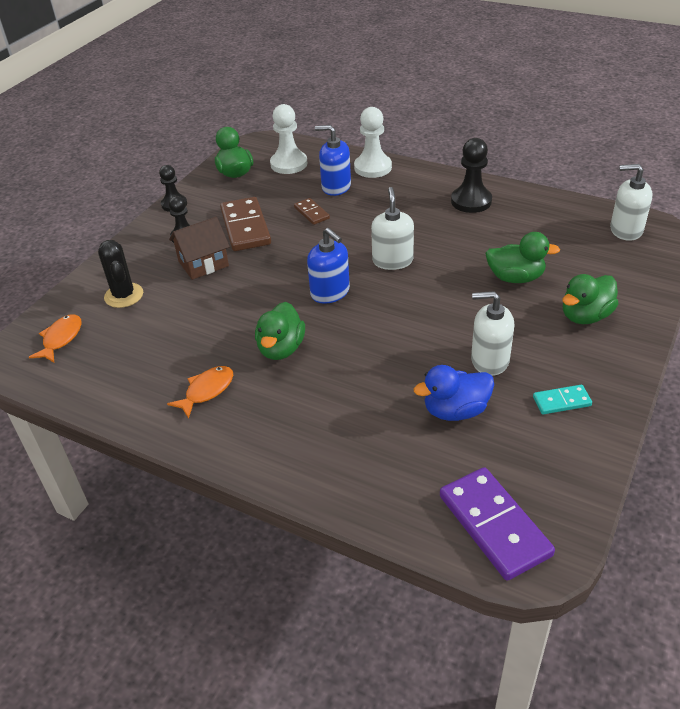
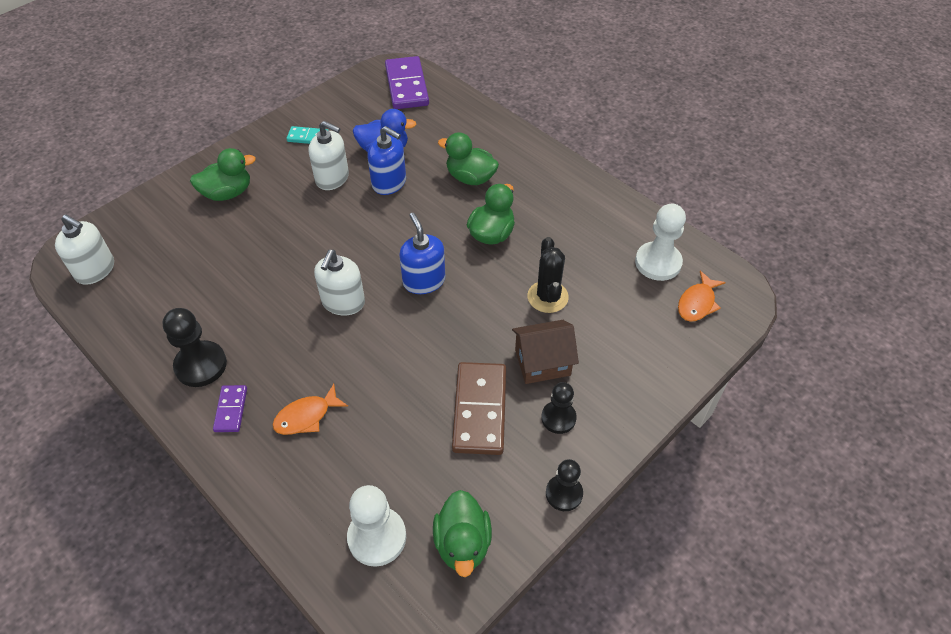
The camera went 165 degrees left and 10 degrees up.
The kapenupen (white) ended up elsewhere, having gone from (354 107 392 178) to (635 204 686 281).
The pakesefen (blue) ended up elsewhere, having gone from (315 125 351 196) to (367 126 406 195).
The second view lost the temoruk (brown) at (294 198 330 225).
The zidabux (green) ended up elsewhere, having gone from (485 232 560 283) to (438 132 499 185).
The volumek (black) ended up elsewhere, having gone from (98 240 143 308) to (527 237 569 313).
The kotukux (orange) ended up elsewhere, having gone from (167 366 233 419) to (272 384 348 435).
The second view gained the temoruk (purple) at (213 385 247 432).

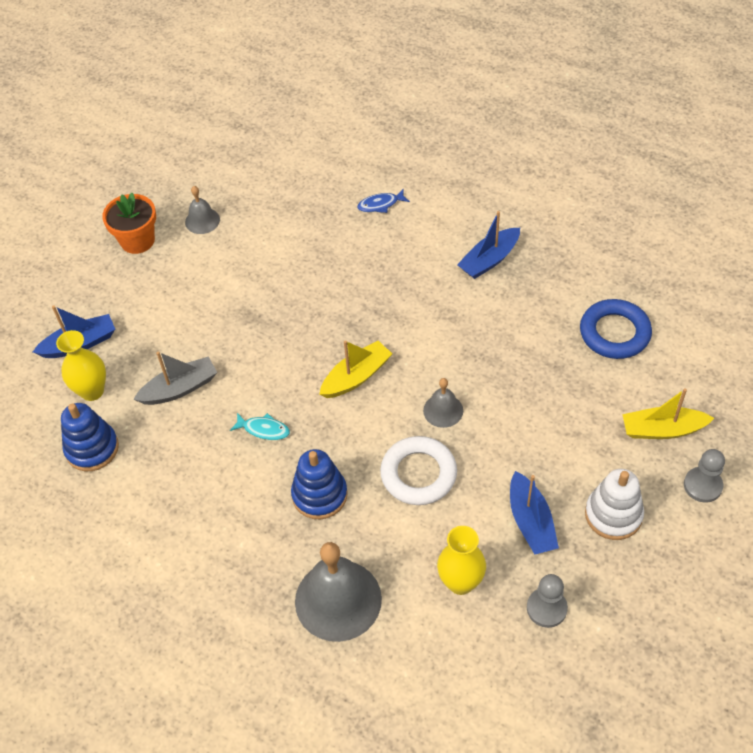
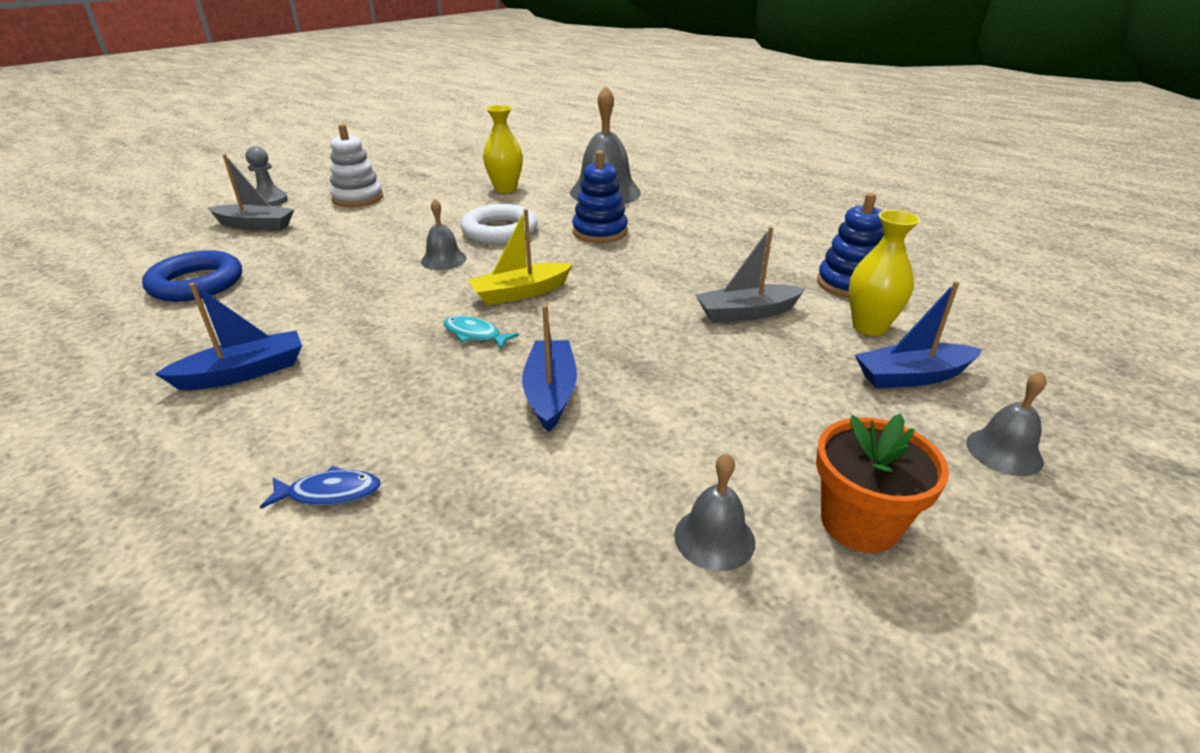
The camera went 170 degrees left and 20 degrees down.
What was the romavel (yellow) at (622 388 714 439) turned into the romavel (grey) at (207 154 294 231).
The kotukux (turquoise) ended up elsewhere, having gone from (230 413 290 440) to (443 316 519 349).
The romavel (blue) ended up elsewhere, having gone from (510 471 559 554) to (522 305 577 432).
The second view lost the kapenupen (grey) at (527 574 568 628).
The second view gained the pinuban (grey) at (966 371 1047 476).

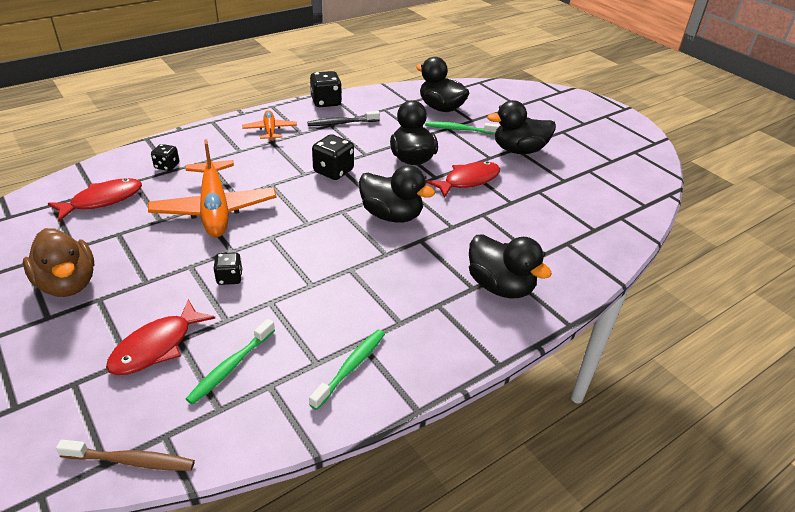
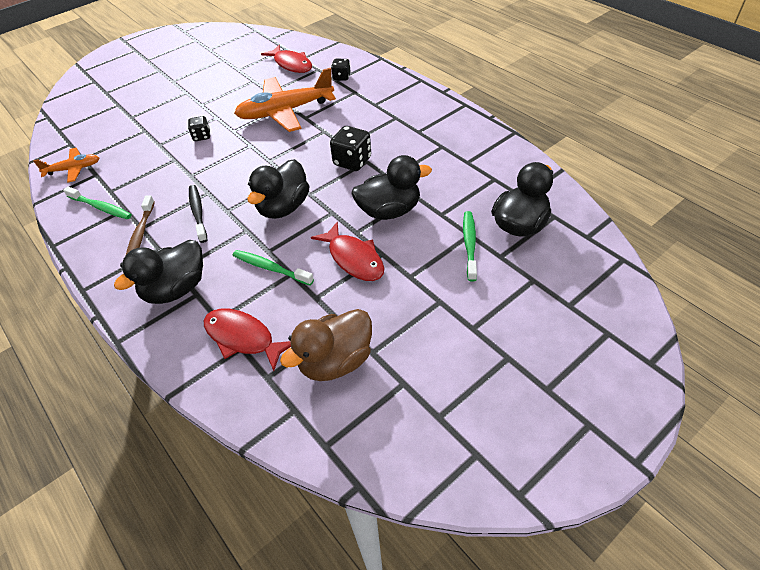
The camera went 90 degrees right and 10 degrees up.
The second view lost the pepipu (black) at (310 71 342 107).
The second view lost the zidabux (black) at (487 100 556 154).
The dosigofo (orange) ended up elsewhere, having gone from (242 110 297 142) to (33 148 99 183).
The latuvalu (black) ended up elsewhere, having gone from (307 111 380 126) to (189 185 207 243).
The zidabux (brown) ended up elsewhere, having gone from (23 228 94 297) to (280 309 372 381).
The kotukux (red) ended up elsewhere, having gone from (106 299 216 375) to (204 309 291 371).
The latuvalu (green) ended up elsewhere, having gone from (186 319 275 405) to (233 250 314 285).
The latuvalu (brown) ended up elsewhere, having gone from (56 440 195 471) to (126 195 155 255).

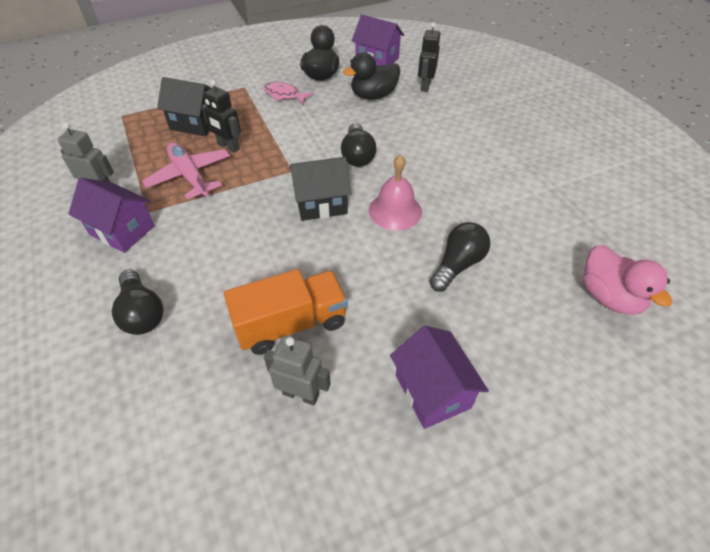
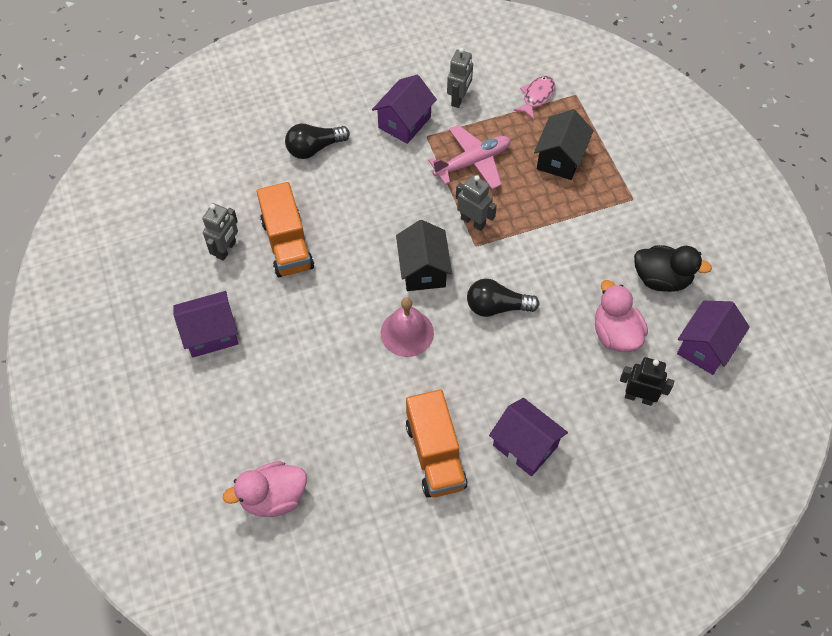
The camera went 95 degrees right and 10 degrees up.
What was the zidabux (black) at (343 52 400 100) turned into the zidabux (pink) at (595 280 648 352).
The second view lost the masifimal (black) at (202 80 241 153).
The kotukux (pink) ended up elsewhere, having gone from (263 82 314 104) to (513 76 555 120).
The second view lost the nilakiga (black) at (429 222 490 292).
The second view gained the masifimal (grey) at (456 175 497 231).
The second view gained the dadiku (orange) at (406 389 468 498).
The second view gained the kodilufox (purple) at (489 398 568 476).

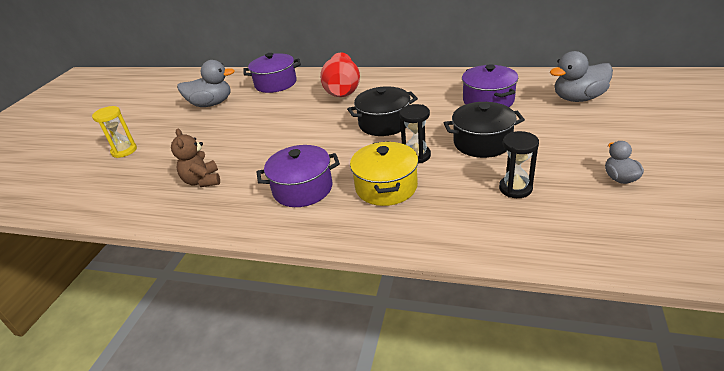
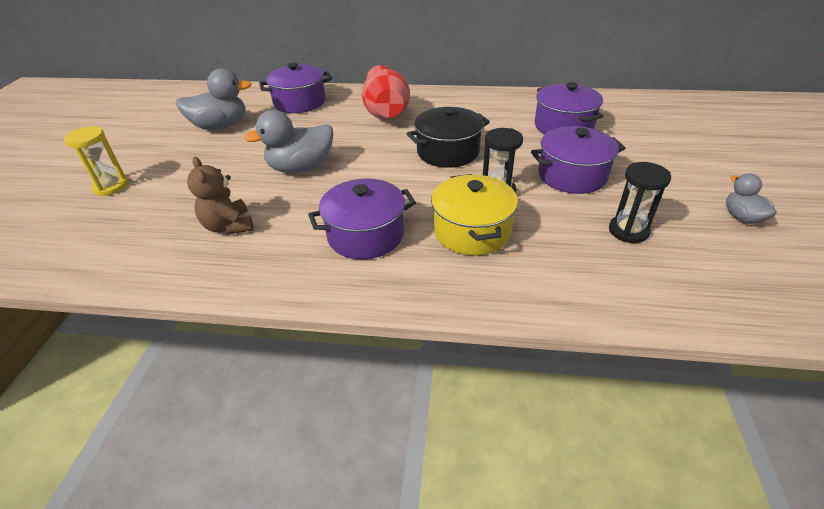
The camera went 10 degrees left and 5 degrees up.
The zidabux (grey) ended up elsewhere, having gone from (550 51 613 102) to (244 110 333 173).
What was the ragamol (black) at (444 102 525 158) turned into the ragamol (purple) at (531 126 625 194).

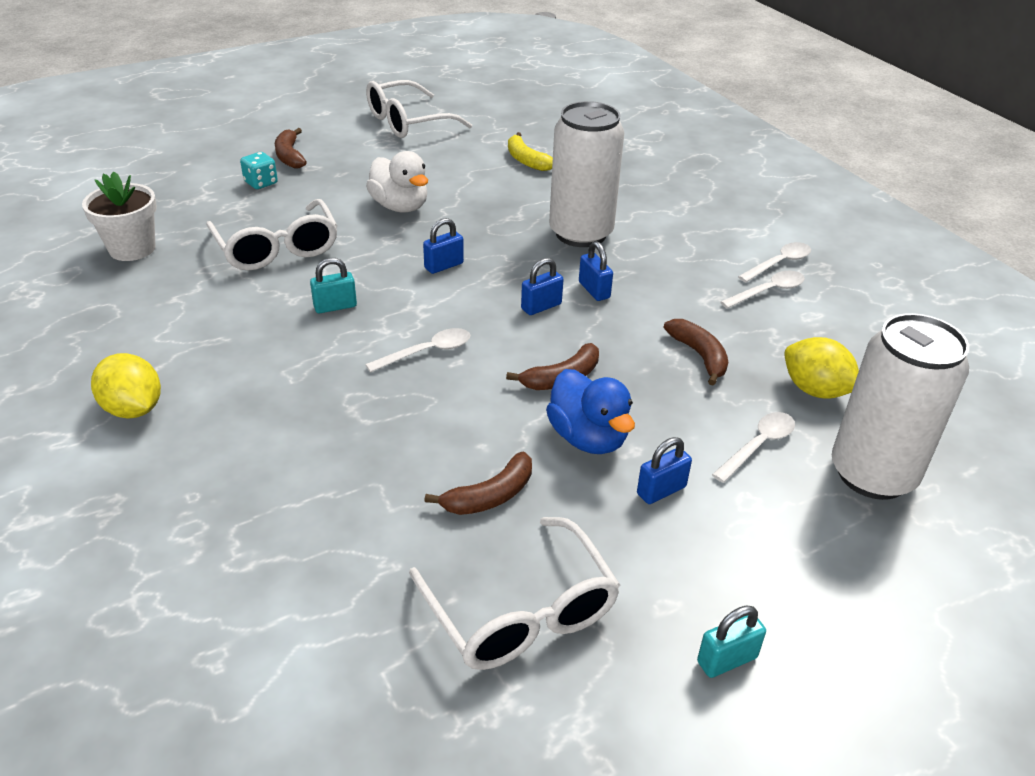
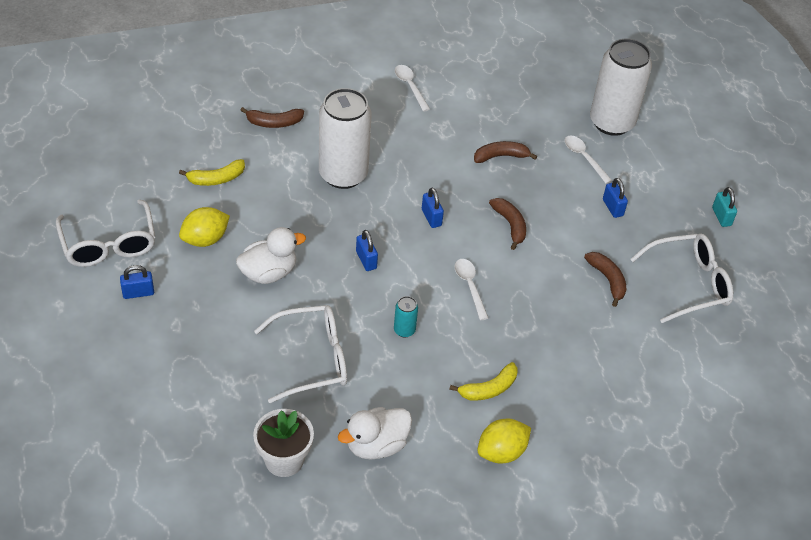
The camera went 80 degrees left and 10 degrees up.
The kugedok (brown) ended up elsewhere, having gone from (275 128 307 168) to (241 107 304 128).
The second view lost the pepipu (turquoise) at (240 152 278 189).
The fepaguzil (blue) ended up elsewhere, having gone from (579 241 613 301) to (120 265 154 299).
Where the fepaguzil (turquoise) stood at (310 258 357 313), the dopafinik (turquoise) came to stand at (394 296 418 337).
The second view lost the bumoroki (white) at (720 271 805 309).
The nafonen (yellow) ended up elsewhere, having gone from (784 337 859 399) to (179 207 230 247).
The second view lost the zidabux (blue) at (546 369 635 454).
The second view gained the kugedok (yellow) at (449 362 518 400).
The second view gained the zidabux (white) at (338 407 412 460).

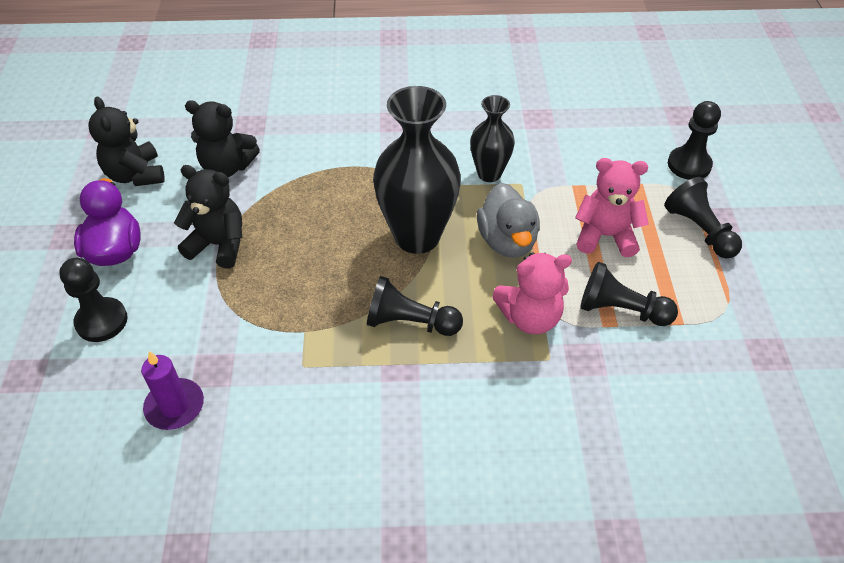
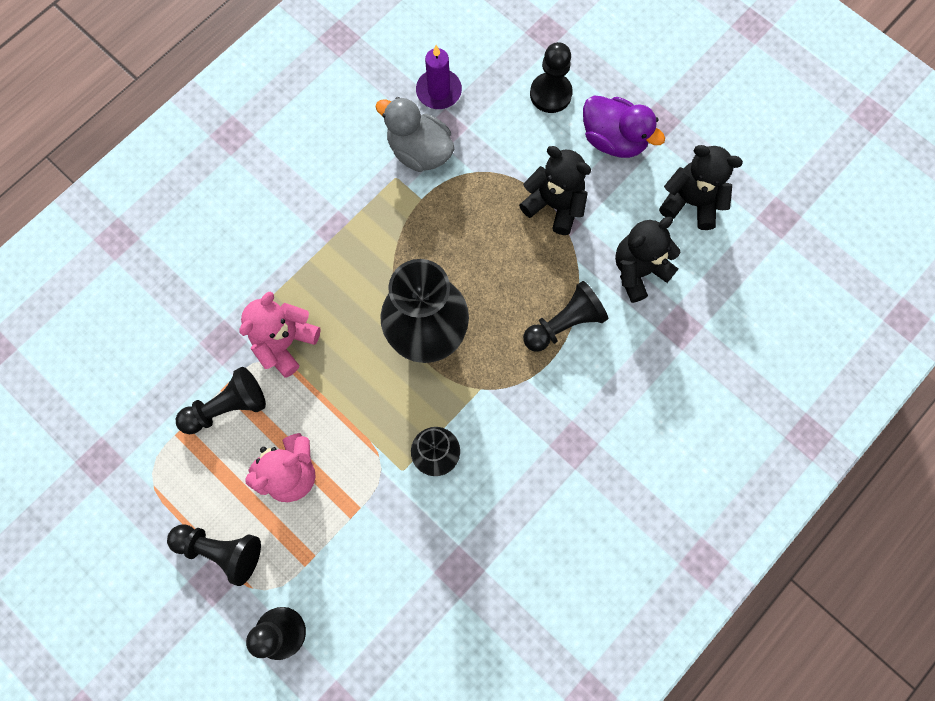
The camera went 135 degrees right and 25 degrees up.
The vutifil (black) at (174 165 242 268) ended up facing another way, 120 degrees counterclockwise from before.
The zidabux (grey) ended up elsewhere, having gone from (477 183 540 258) to (375 97 454 172).
The kapenupen (black) ended up elsewhere, having gone from (367 276 463 336) to (523 281 608 352).

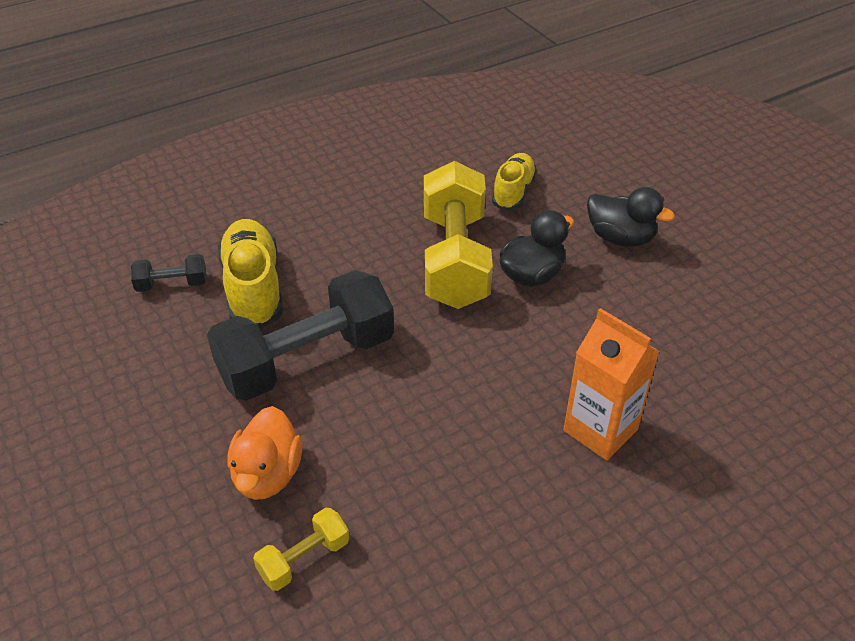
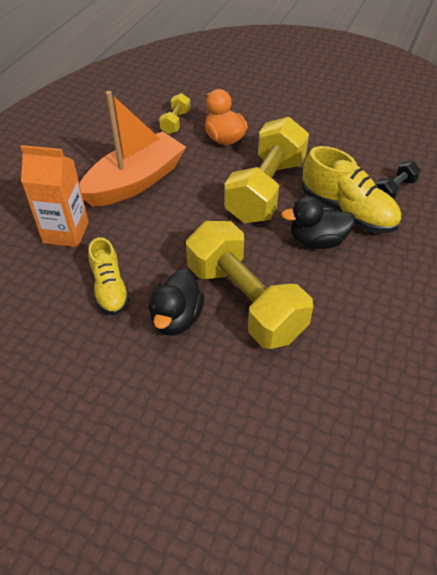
The camera went 145 degrees right and 5 degrees up.
The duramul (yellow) ended up elsewhere, having gone from (492 153 537 211) to (88 237 130 315).
The zidabux (black) ended up elsewhere, having gone from (587 187 675 247) to (281 196 355 249).
What was the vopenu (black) at (207 270 394 401) turned into the vopenu (yellow) at (224 117 309 223).
The second view gained the romavel (orange) at (79 91 186 207).

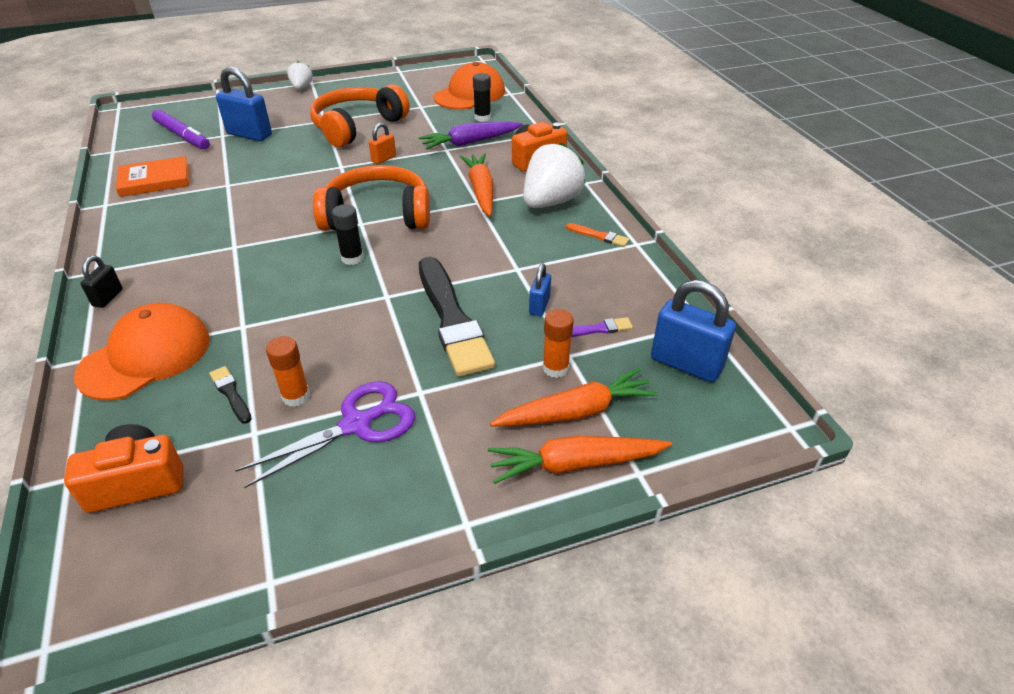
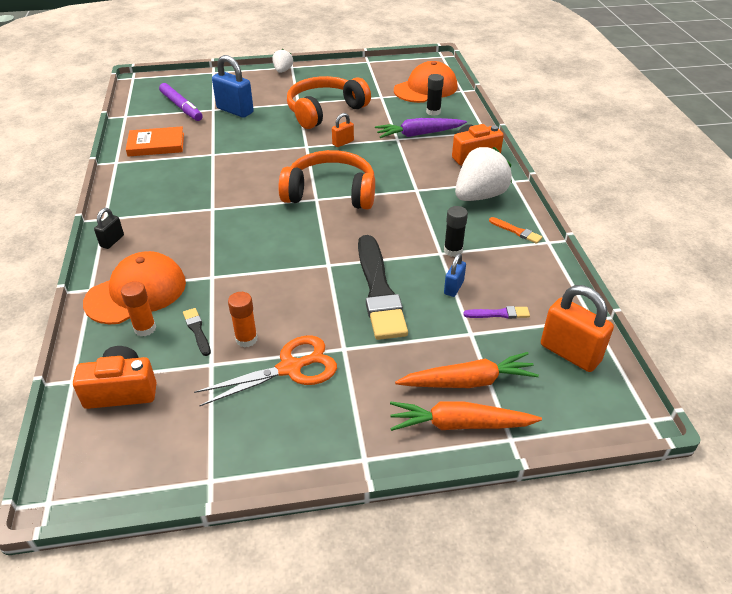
The camera went 10 degrees right and 0 degrees up.
The second view lost the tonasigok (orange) at (460 153 493 216).
The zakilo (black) ended up elsewhere, having gone from (332 204 364 265) to (444 206 468 257).
What was the fepaguzil (blue) at (651 280 736 382) turned into the fepaguzil (orange) at (541 285 614 372).
The zakilo (orange) ended up elsewhere, having gone from (543 309 574 378) to (121 281 156 336).
What was the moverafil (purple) at (235 381 415 488) turned into the moverafil (orange) at (194 336 337 406).

